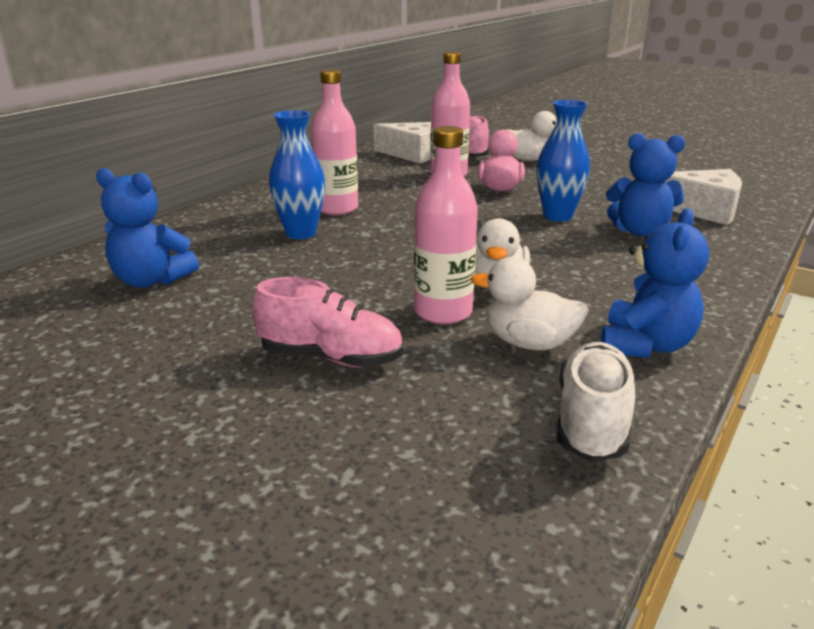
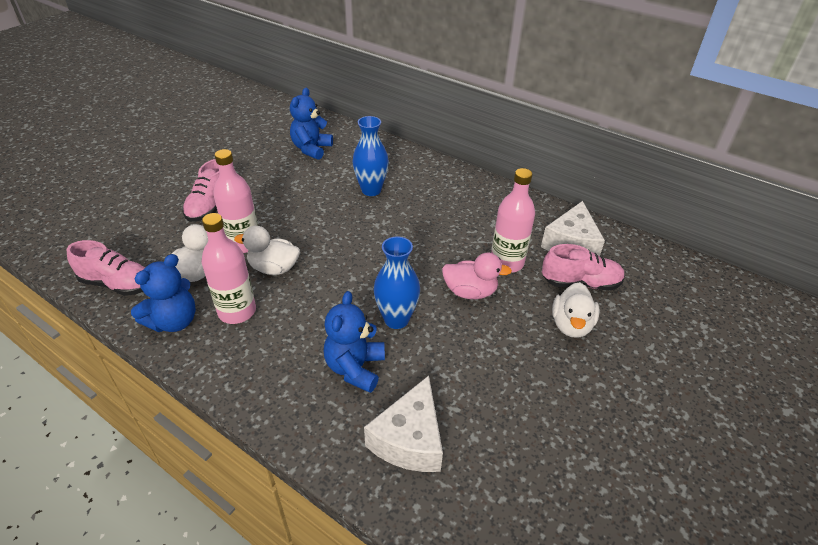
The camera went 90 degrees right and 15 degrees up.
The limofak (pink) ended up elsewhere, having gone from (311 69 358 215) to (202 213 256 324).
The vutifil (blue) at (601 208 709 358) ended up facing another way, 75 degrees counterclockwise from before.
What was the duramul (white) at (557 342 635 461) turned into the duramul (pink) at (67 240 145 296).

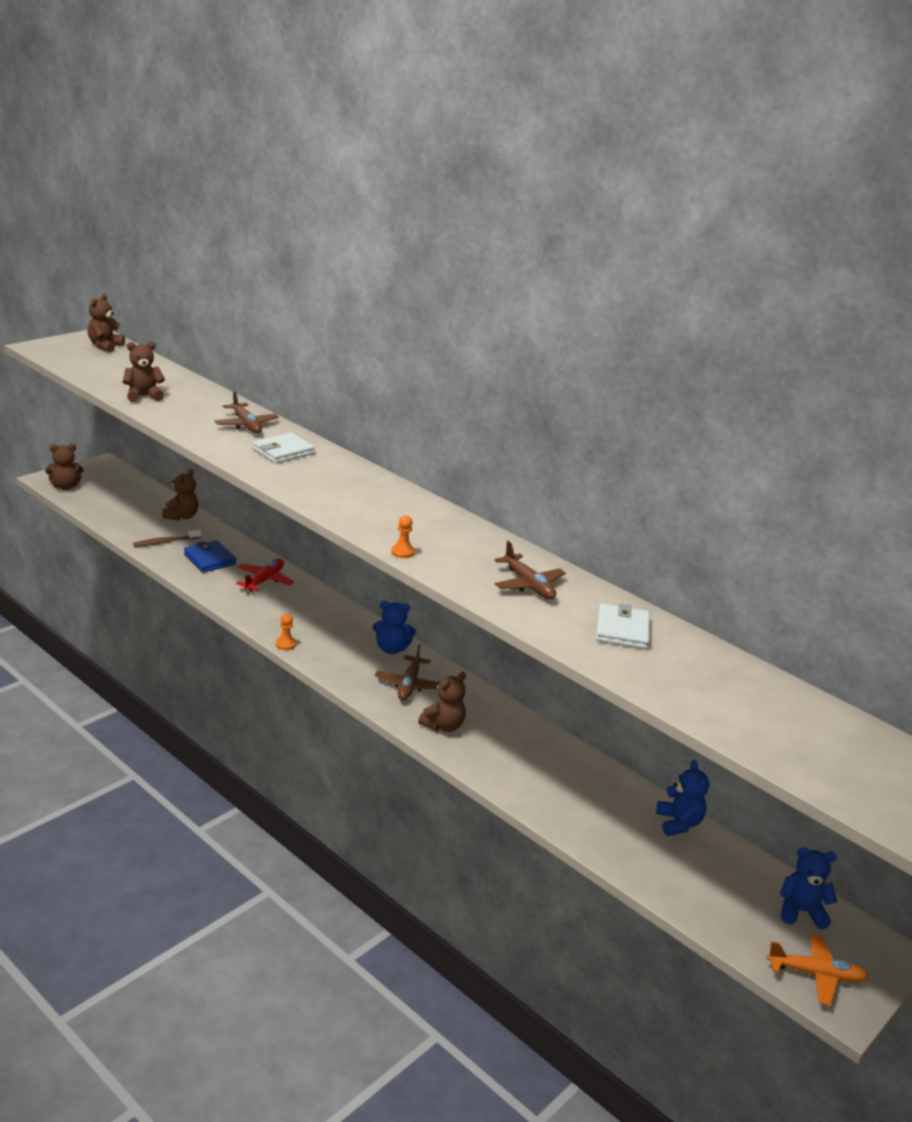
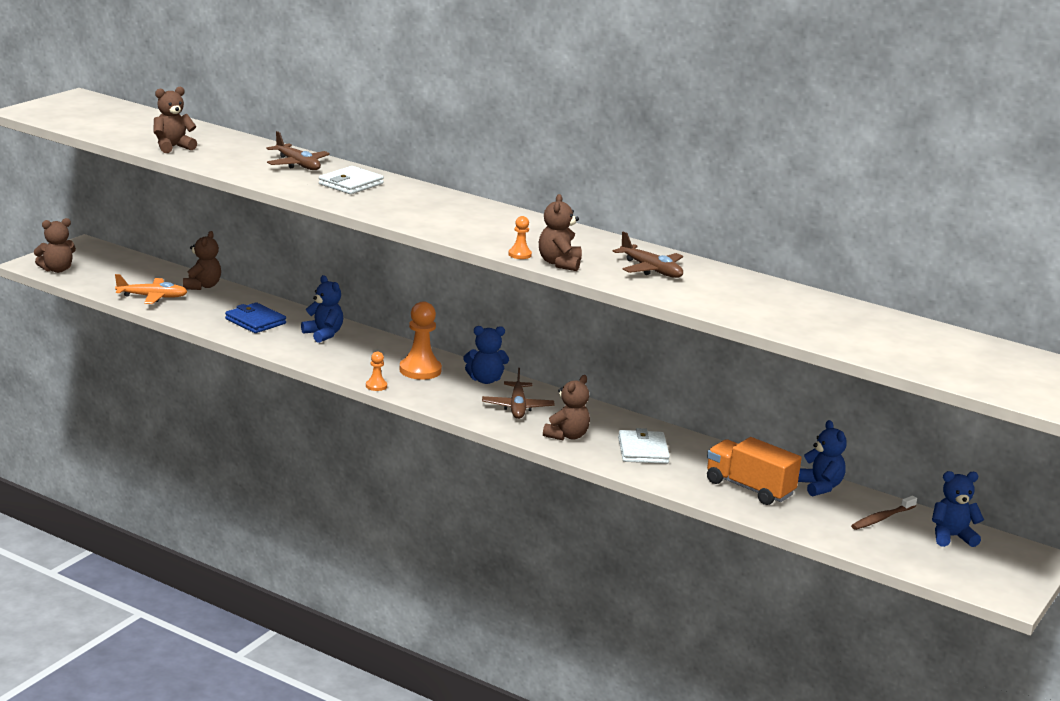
The camera went 10 degrees left and 5 degrees down.
The vutifil (brown) ended up elsewhere, having gone from (87 294 125 352) to (539 194 582 271).
The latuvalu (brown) ended up elsewhere, having gone from (133 529 201 547) to (851 496 917 530).
Where the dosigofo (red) stood at (236 559 294 591), the vutifil (blue) came to stand at (301 275 343 343).
The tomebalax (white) ended up elsewhere, having gone from (595 603 650 649) to (618 428 670 464).
The dosigofo (orange) ended up elsewhere, having gone from (767 933 868 1006) to (115 274 188 304).
The second view gained the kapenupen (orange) at (399 301 442 380).
The second view gained the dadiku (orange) at (707 437 802 505).

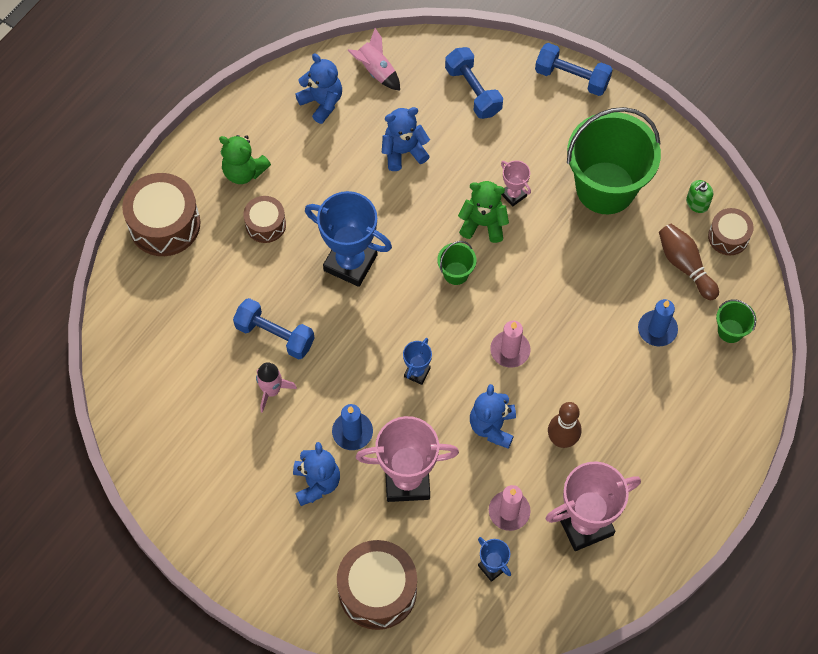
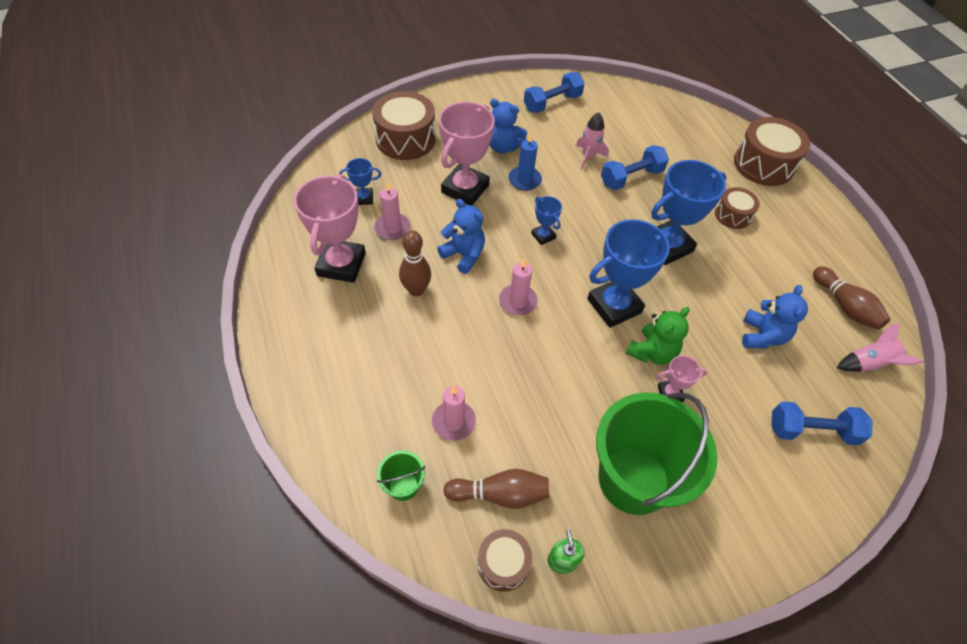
The camera went 120 degrees right and 10 degrees down.
The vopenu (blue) ended up elsewhere, having gone from (535 43 613 96) to (524 72 585 113).
Where the vutifil (blue) stood at (295 54 342 124), the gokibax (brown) came to stand at (813 266 890 330).
The second view lost the vutifil (green) at (219 135 271 184).
Where the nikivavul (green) stood at (437 241 476 285), the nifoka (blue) came to stand at (587 219 674 328).
What was the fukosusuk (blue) at (638 299 678 347) turned into the fukosusuk (pink) at (432 386 476 441).

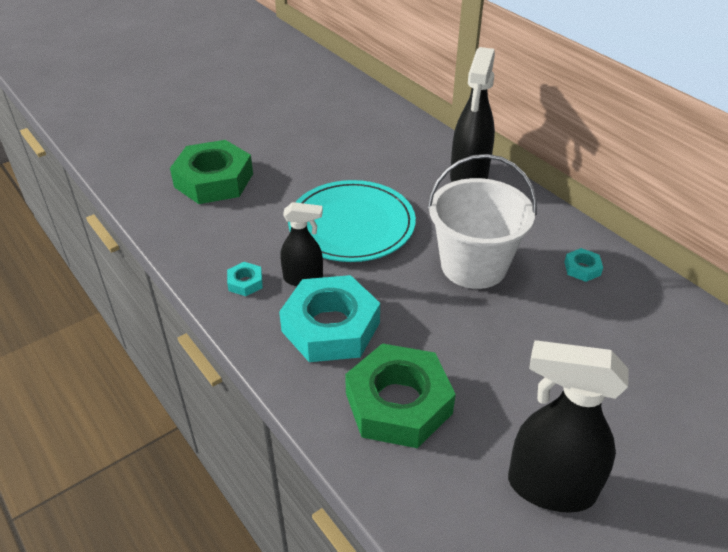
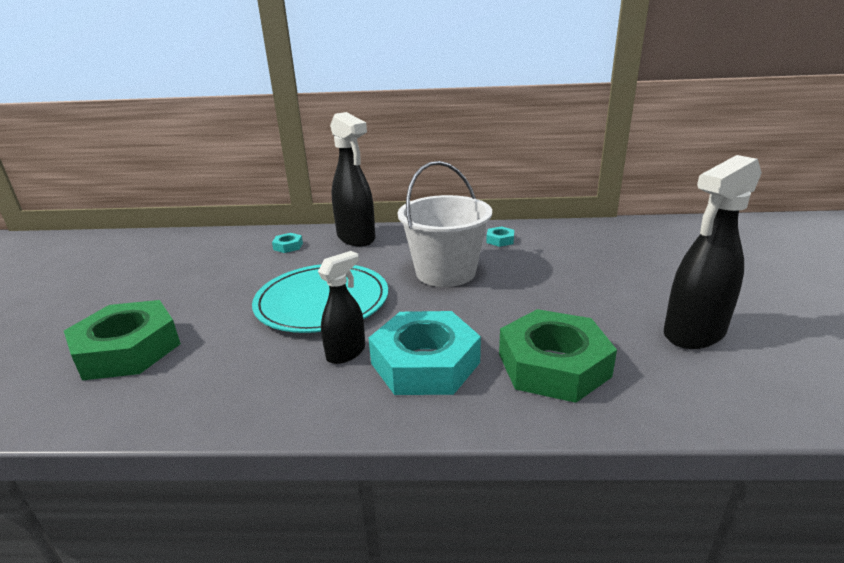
The camera went 50 degrees left and 15 degrees down.
The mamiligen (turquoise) ended up elsewhere, having gone from (227 262 263 296) to (272 233 303 253).

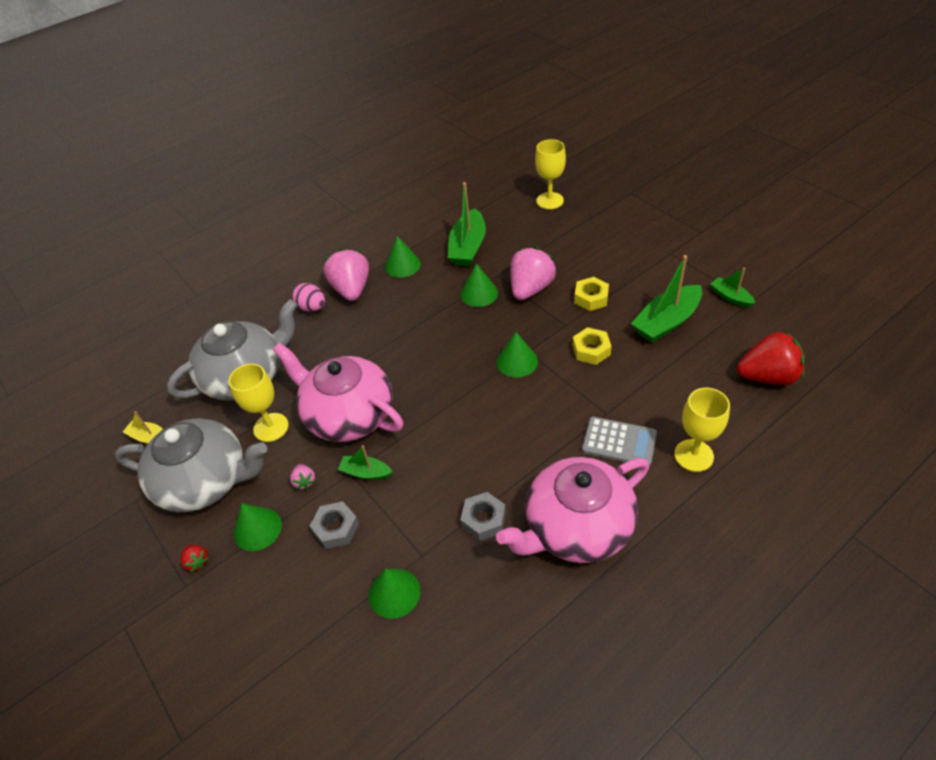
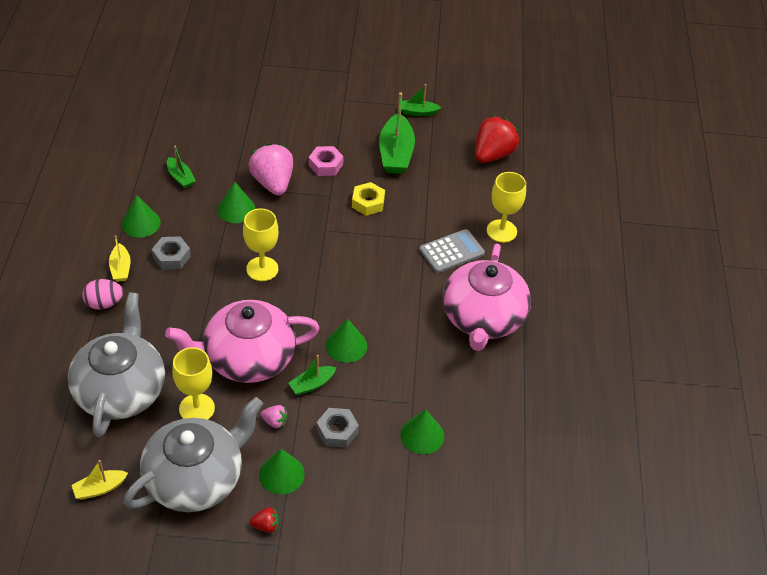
The camera went 55 degrees left and 0 degrees up.
The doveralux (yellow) ended up elsewhere, having gone from (535 139 566 209) to (243 208 279 281).
The size of the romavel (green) at (448 182 486 267) changed by a factor of 0.54.
Where the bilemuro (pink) stood at (324 249 369 301), the romavel (yellow) came to stand at (109 235 131 282).
What was the mamiligen (yellow) at (574 277 609 311) turned into the mamiligen (pink) at (309 146 344 176).
The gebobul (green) ended up elsewhere, having gone from (496 332 538 378) to (326 319 367 363).
The mamiligen (grey) ended up elsewhere, having gone from (461 492 506 541) to (152 236 191 270).

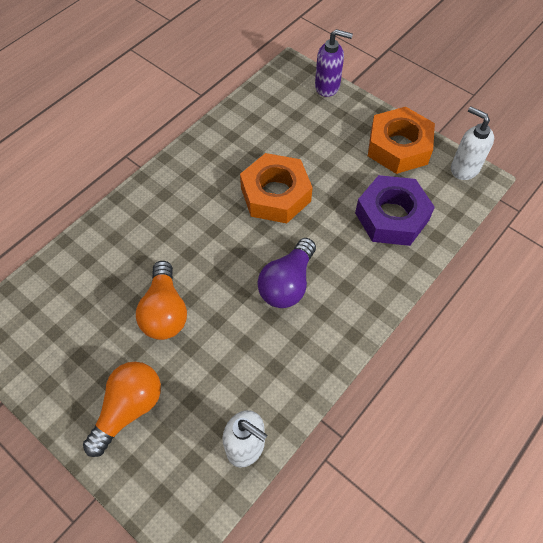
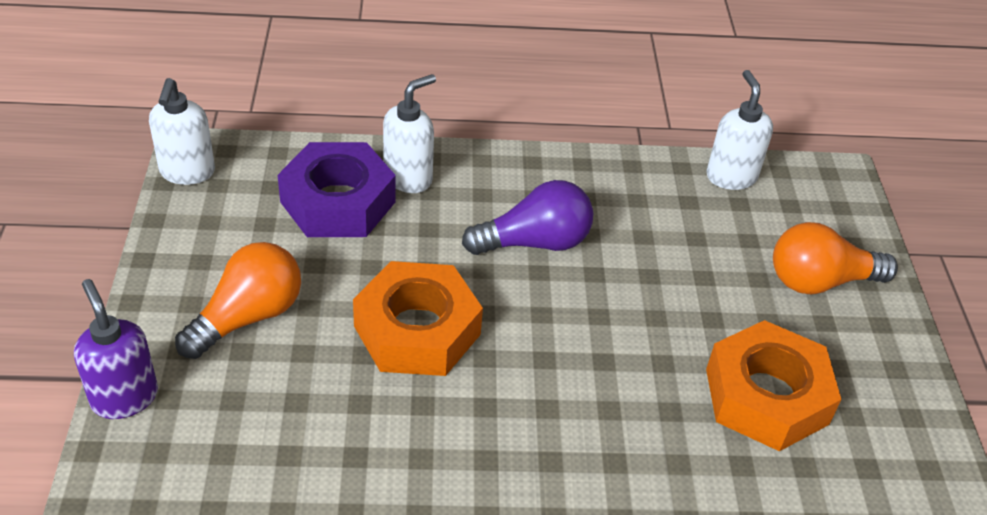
The camera went 135 degrees left and 15 degrees down.
The mamiligen (orange) ended up elsewhere, having gone from (368 107 435 174) to (706 320 842 451).
The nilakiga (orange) ended up elsewhere, having gone from (136 261 187 340) to (175 242 301 359).
The second view gained the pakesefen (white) at (383 74 436 193).

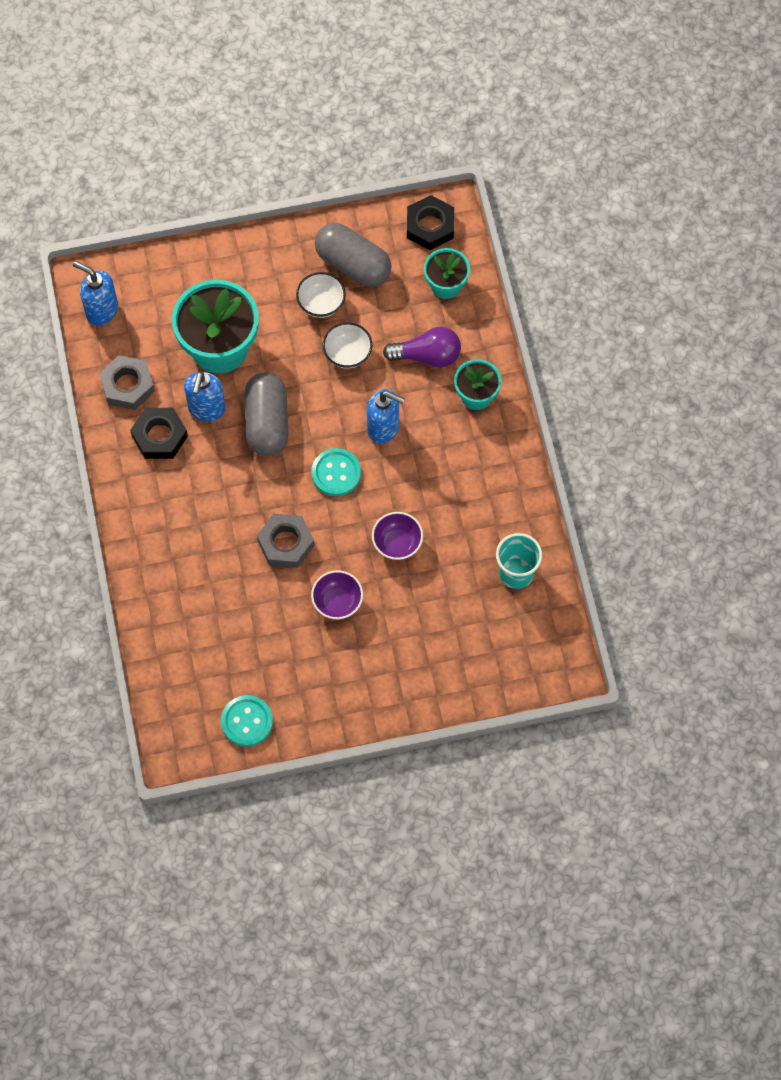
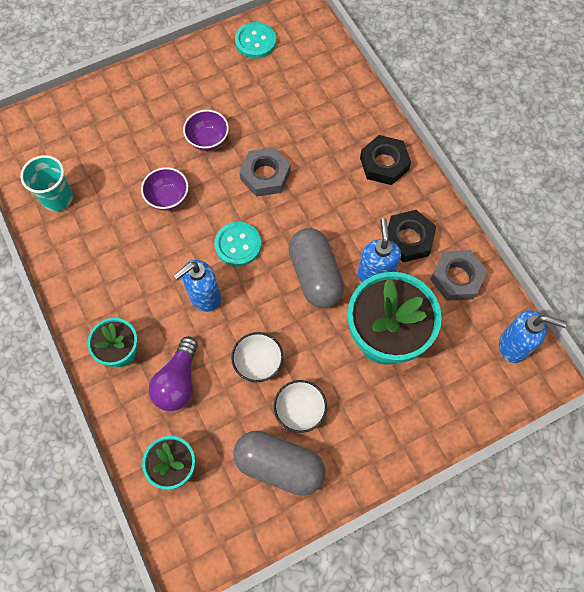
The camera went 165 degrees right and 0 degrees up.
The mamiligen (black) ended up elsewhere, having gone from (407 195 454 250) to (360 135 411 185).
The nilakiga (purple) at (383 327 461 368) ended up facing another way, 60 degrees counterclockwise from before.
The pakesefen (blue) at (367 389 405 444) ended up facing another way, 45 degrees counterclockwise from before.

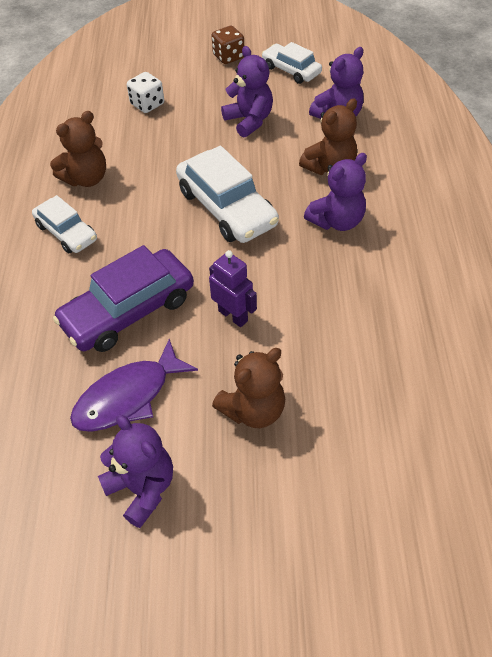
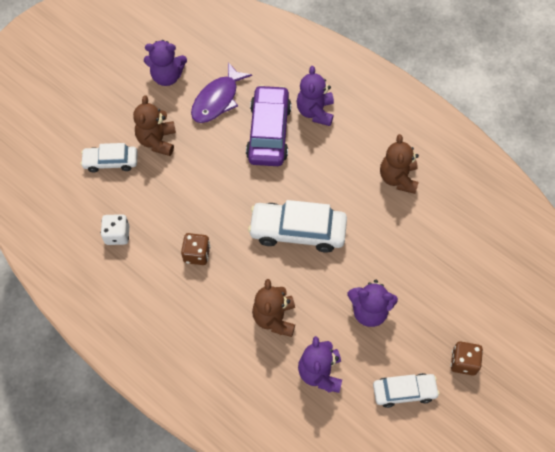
The camera went 130 degrees right and 10 degrees up.
The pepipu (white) ended up elsewhere, having gone from (127 72 164 113) to (101 214 129 245).
The vutifil (purple) ended up elsewhere, having gone from (304 153 367 231) to (297 66 334 126).
The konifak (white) ended up elsewhere, having gone from (32 195 97 253) to (80 143 138 172).
The second view lost the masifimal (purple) at (209 250 257 327).
The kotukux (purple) at (70 339 198 432) ended up facing another way, 150 degrees counterclockwise from before.
The second view gained the pepipu (brown) at (181 233 210 265).

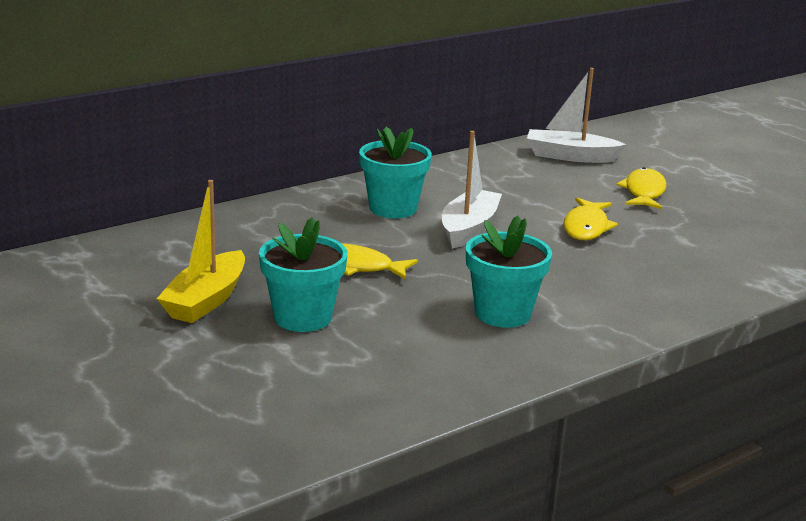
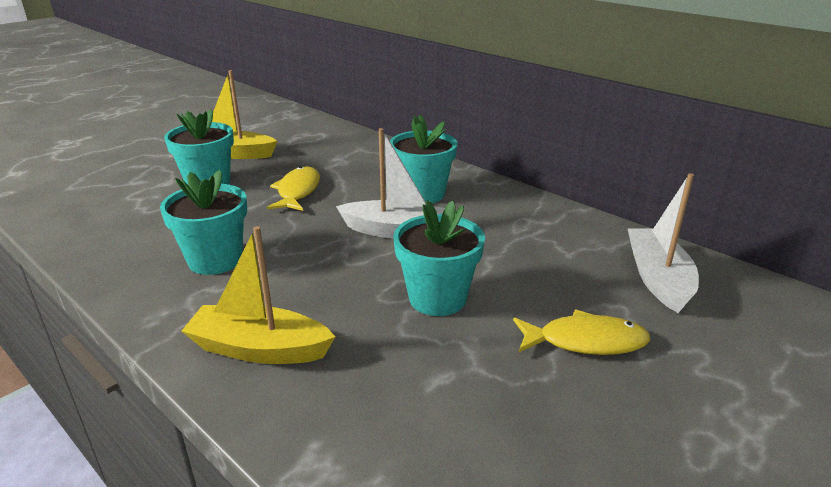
The camera went 80 degrees right and 5 degrees up.
Where the kotukux (yellow) stood at (563 197 618 240), the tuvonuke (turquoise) came to stand at (393 200 485 316).
The second view gained the romavel (yellow) at (182 226 335 364).

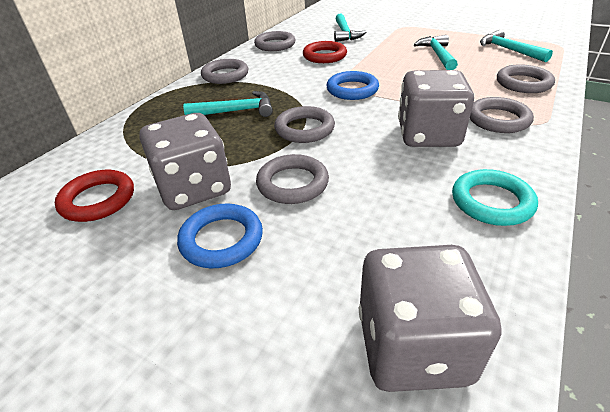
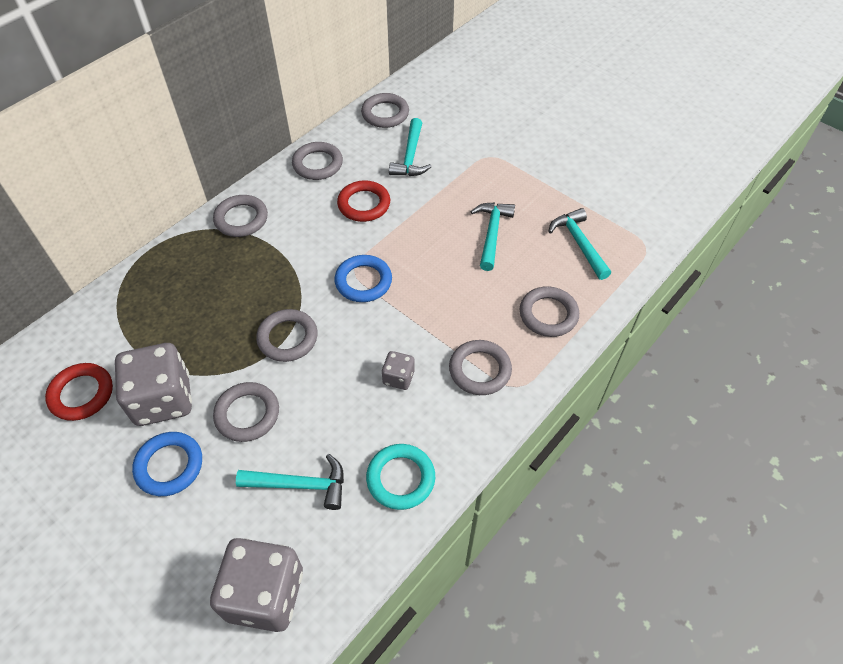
The camera went 10 degrees right and 15 degrees up.
The size of the pepipu (grey) at (398 70 474 147) changed by a factor of 0.48.
The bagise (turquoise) ended up elsewhere, having gone from (183 91 273 117) to (236 454 344 510).
The second view gained the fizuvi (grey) at (361 93 409 128).

